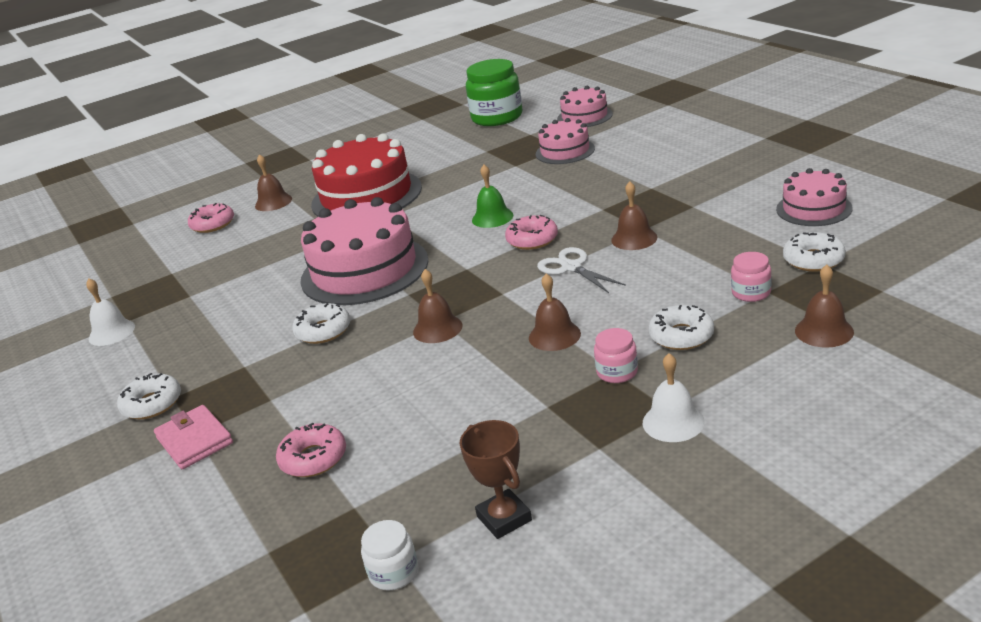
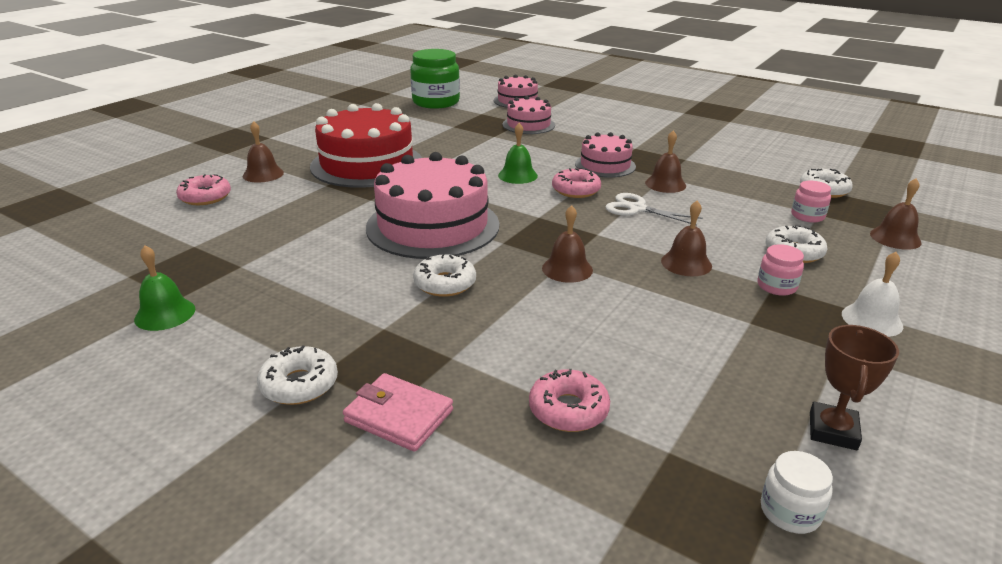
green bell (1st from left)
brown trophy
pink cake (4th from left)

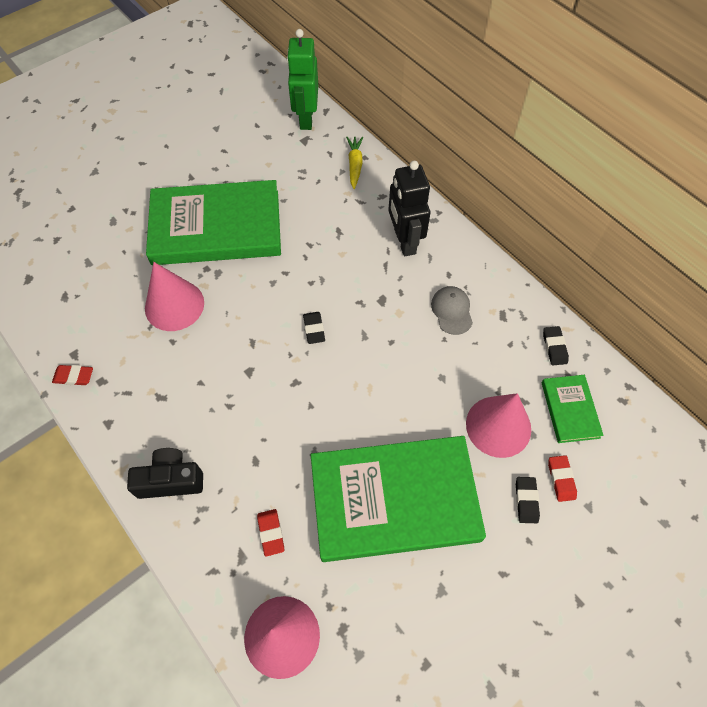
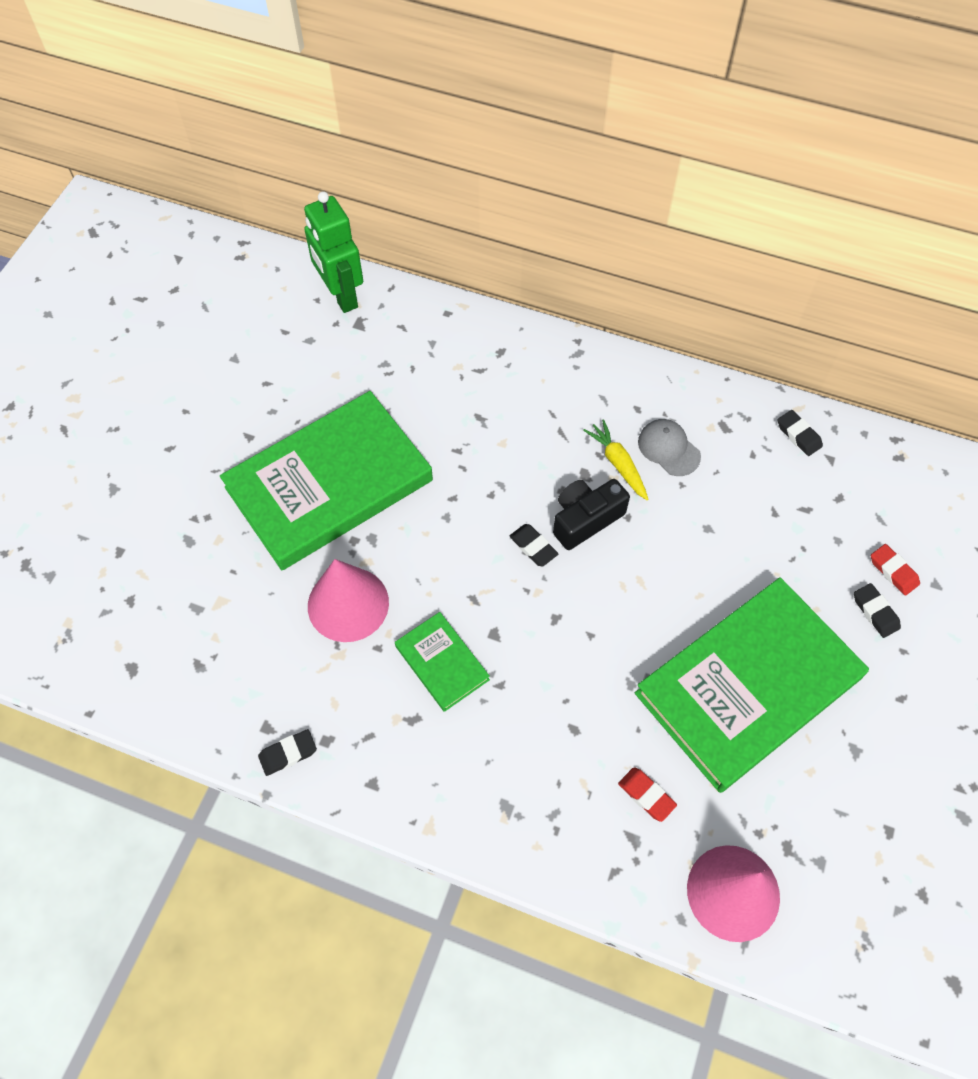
black eraser (1st from left)
black camera
yellow carrot
black robot
pink cone (3rd from left in the first image)
green book (2nd from left)

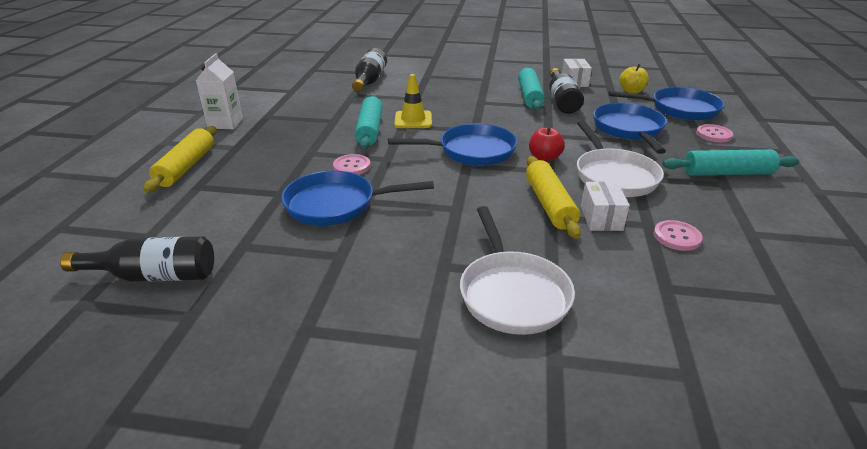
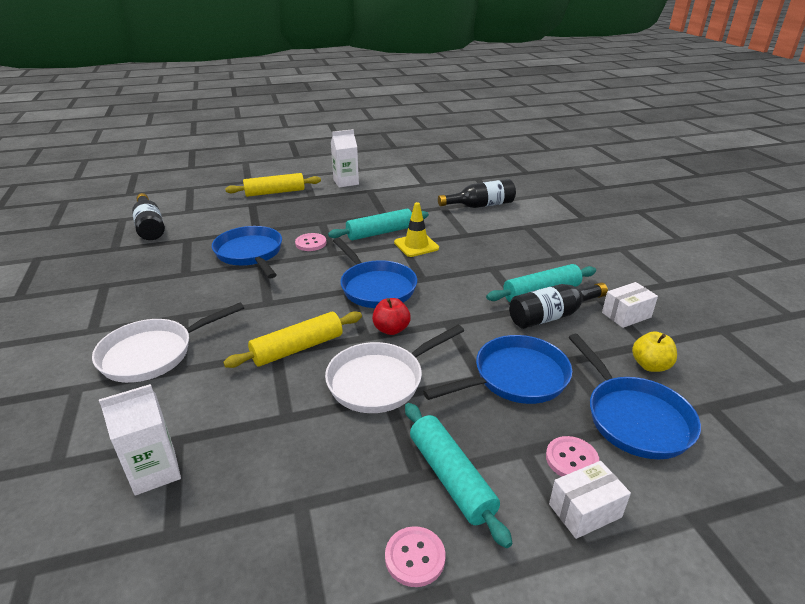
white box (1st from left)
pink button (2nd from left)
white carton (1st from left)

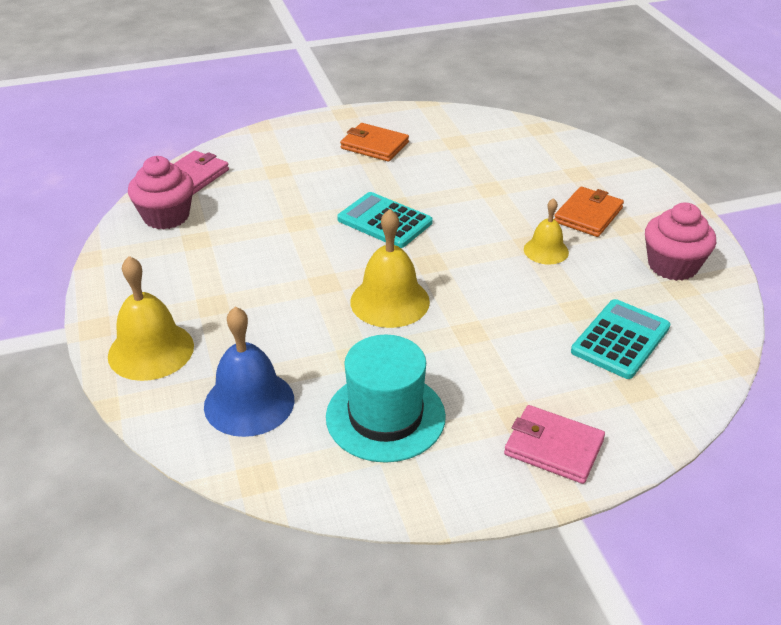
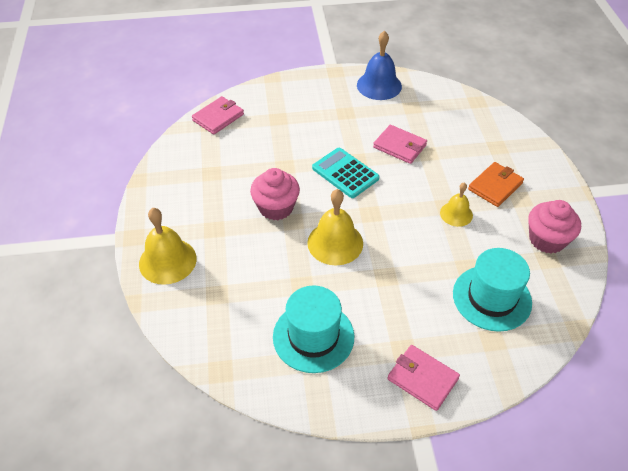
pink cupcake (1st from left)
blue bell
orange wallet (1st from left in the first image)
turquoise hat (2nd from left)
pink wallet (2nd from left)

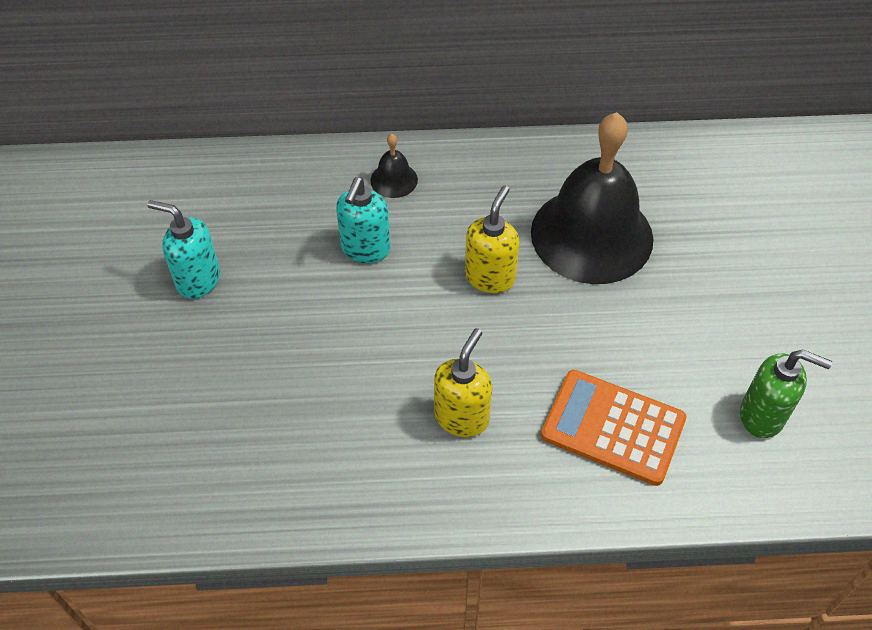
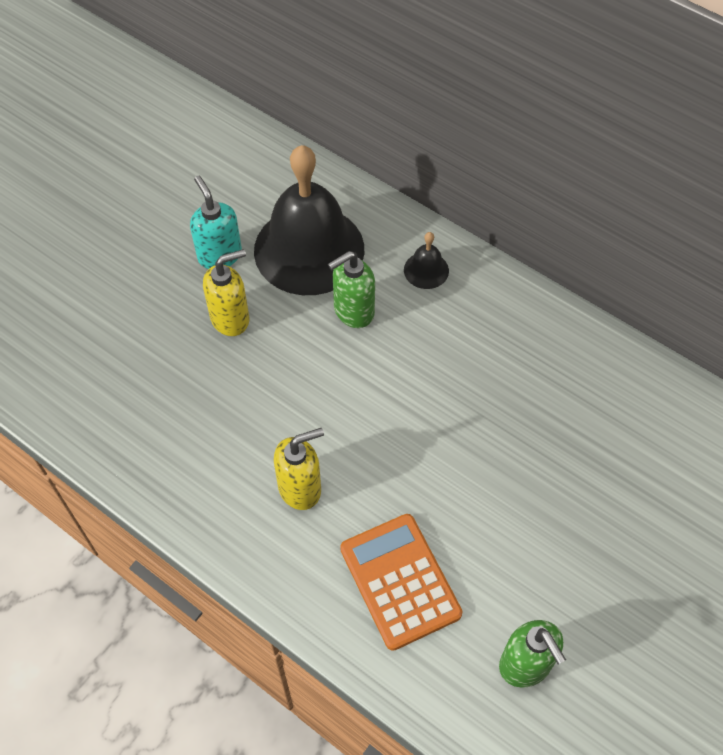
green soap dispenser (1st from left)
yellow soap dispenser (1st from left)
black bell (1st from left)

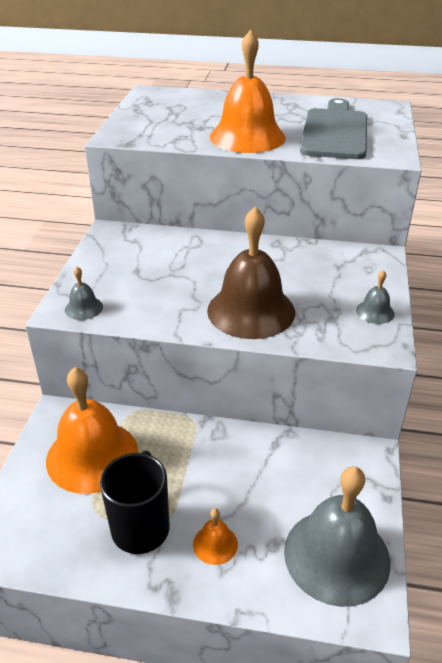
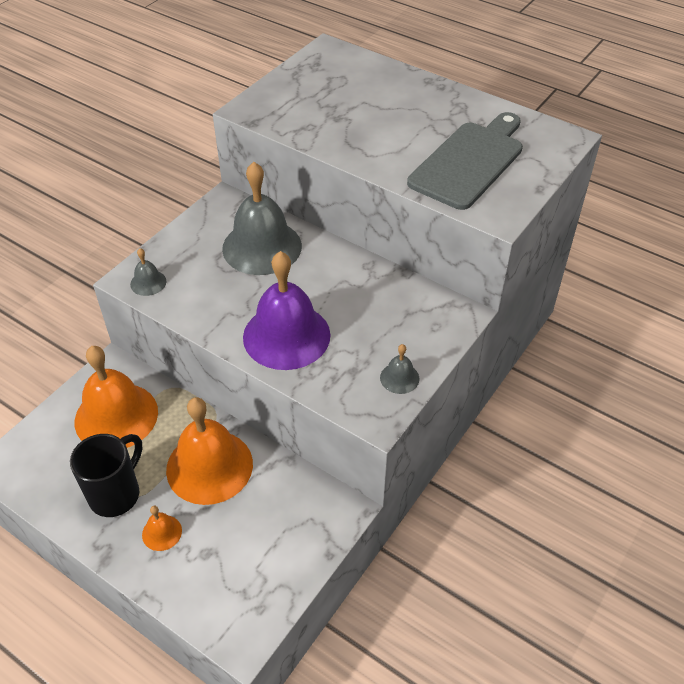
purple bell
orange bell (3rd from left)
grey bell (2nd from left)

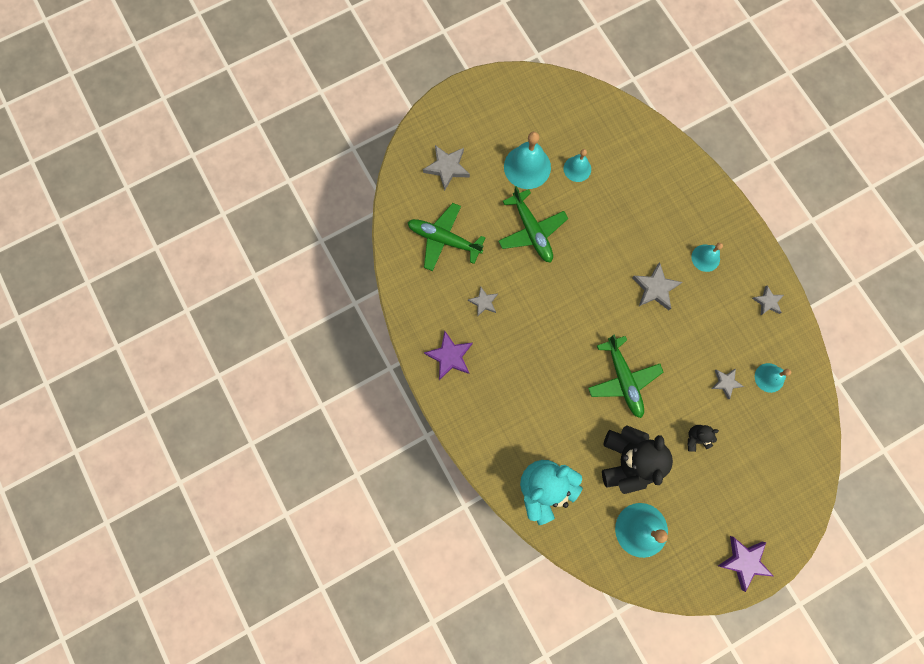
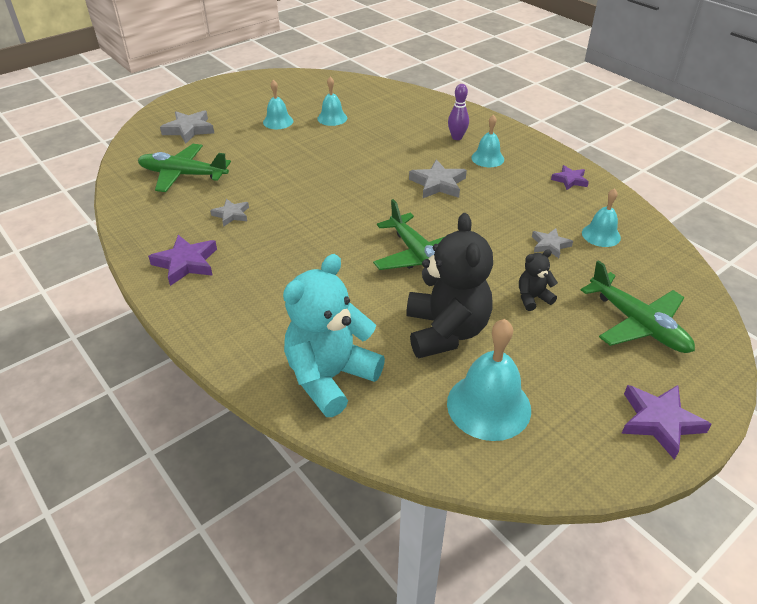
green plane (3rd from left)
turquoise bell (1st from left)
purple star (2nd from left)
purple bowling pin

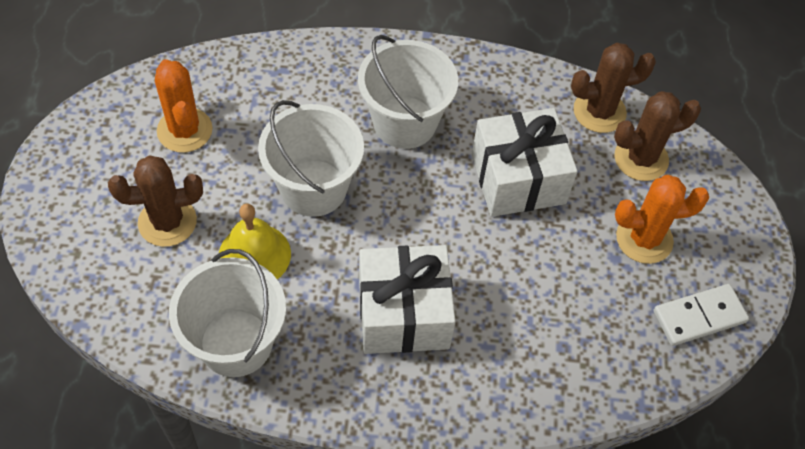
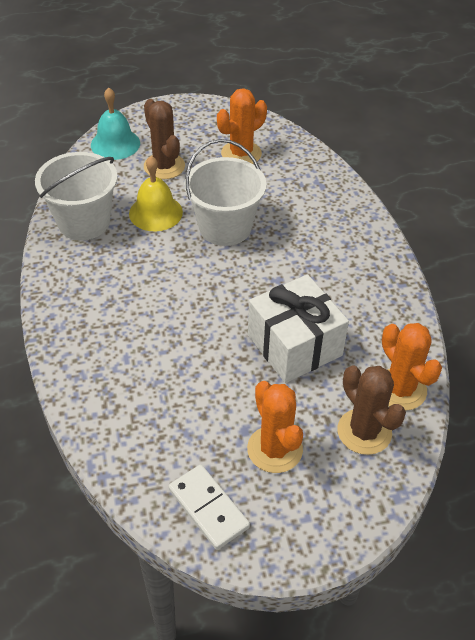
white bucket (3rd from left in the first image)
white gift (1st from left in the first image)
orange cactus (3rd from left)
turquoise bell

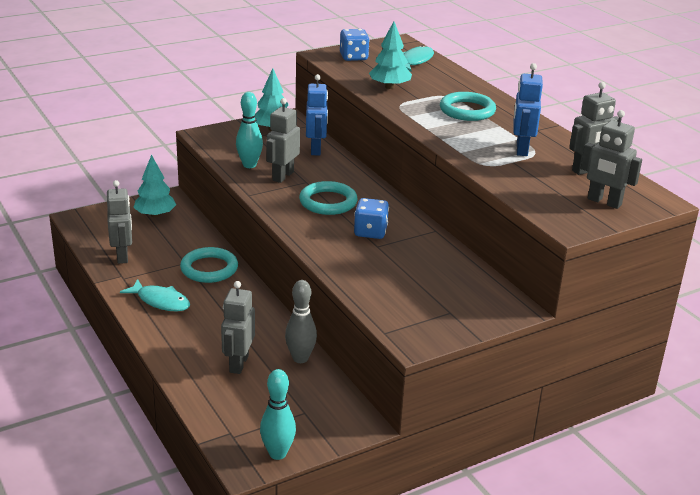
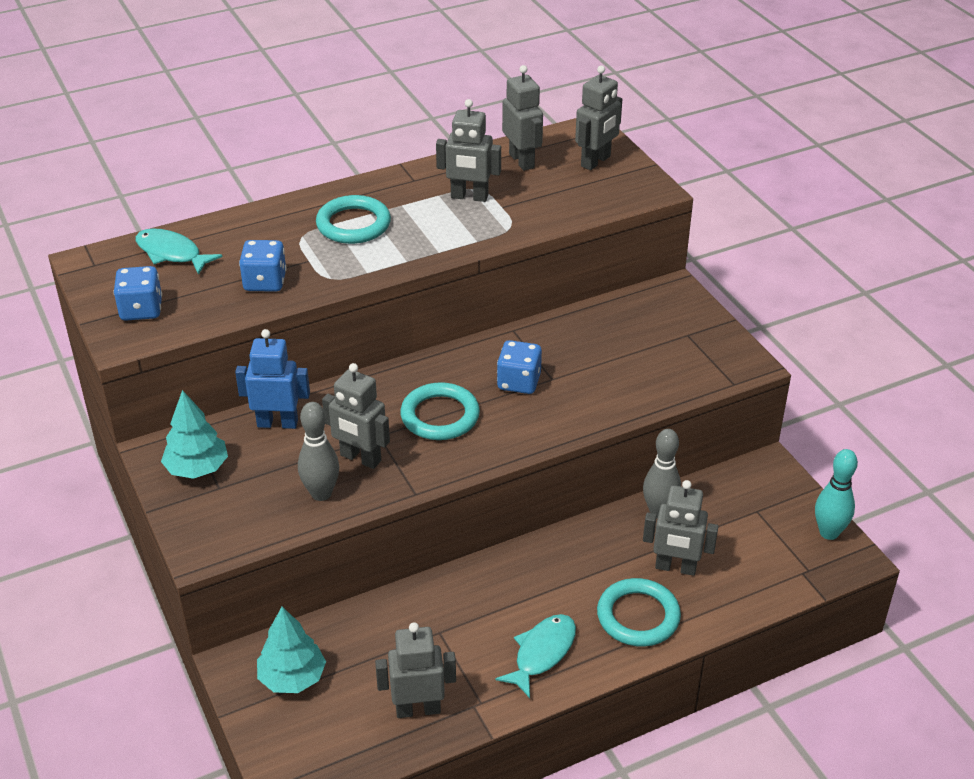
turquoise ring (3rd from left)
grey bowling pin (1st from left)
blue dice (2nd from left)
grey robot (3rd from left)

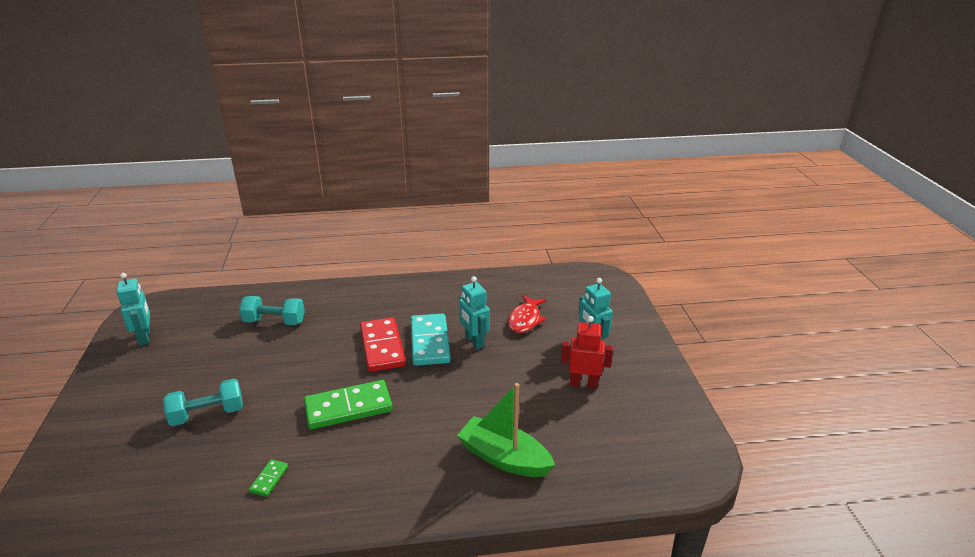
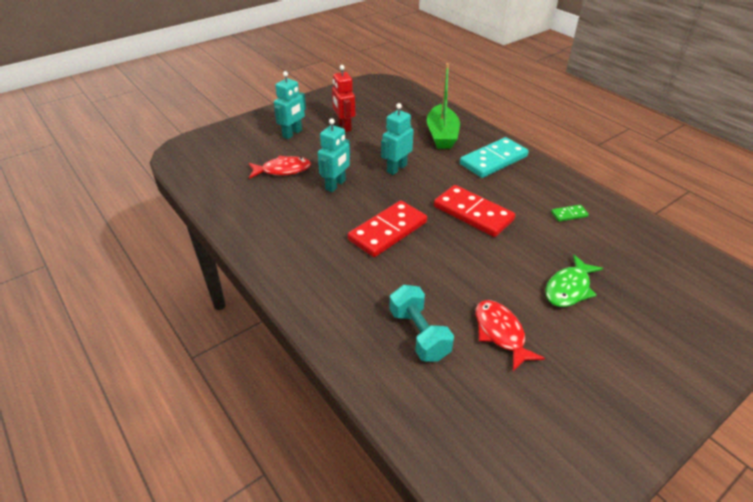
turquoise robot (3rd from left)
green fish
red domino (2nd from left)
turquoise domino
red fish (2nd from left)

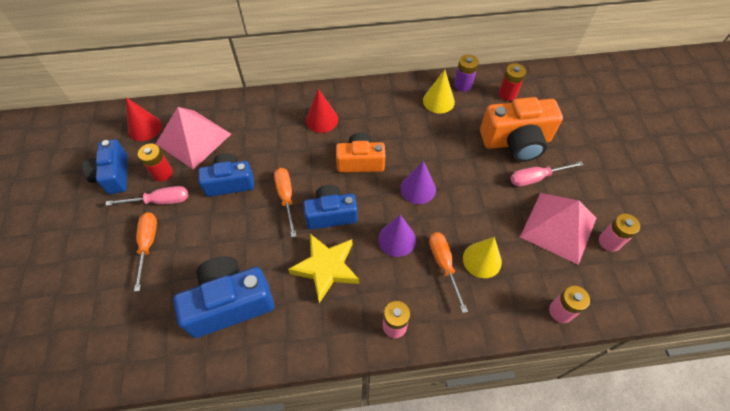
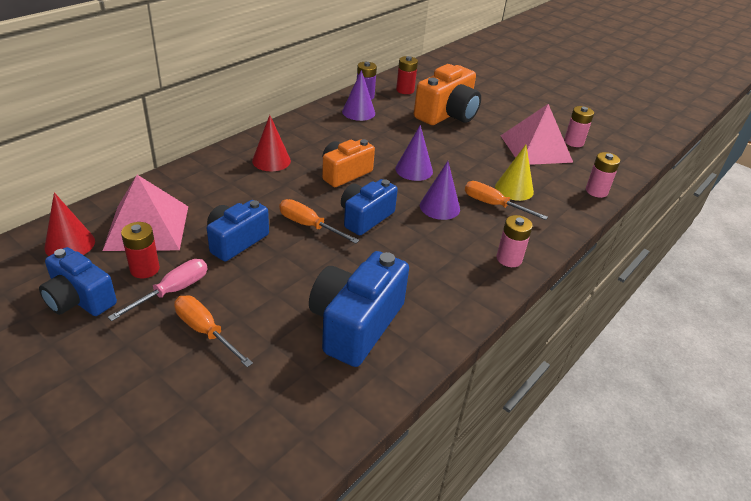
yellow star
purple cone (1st from left)
pink screwdriver (2nd from left in the first image)

